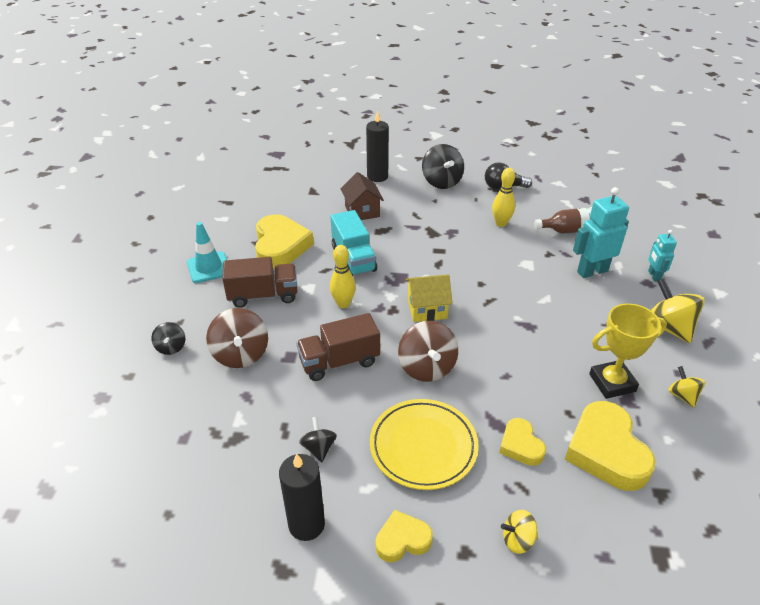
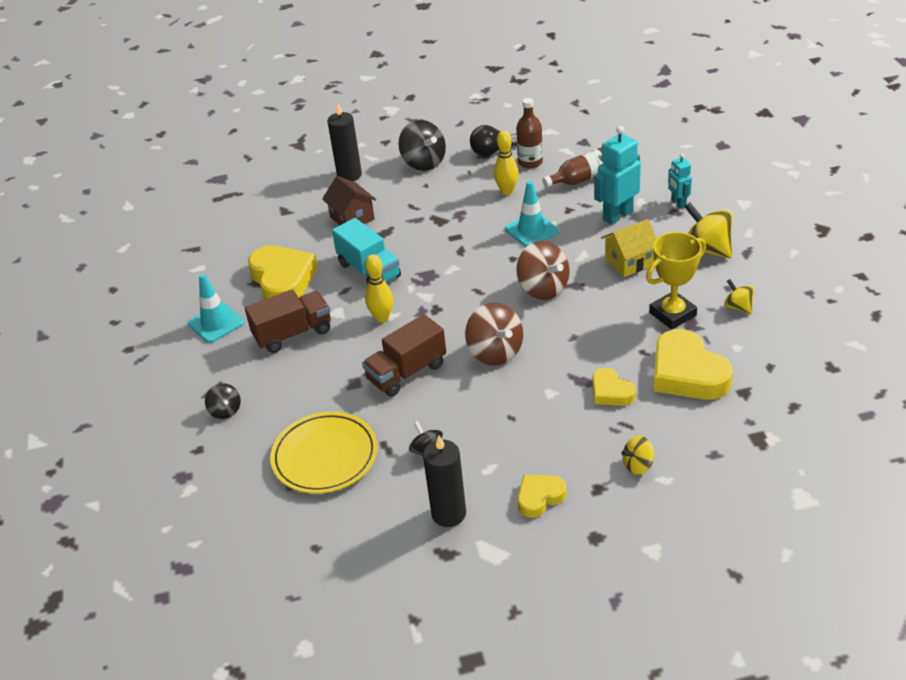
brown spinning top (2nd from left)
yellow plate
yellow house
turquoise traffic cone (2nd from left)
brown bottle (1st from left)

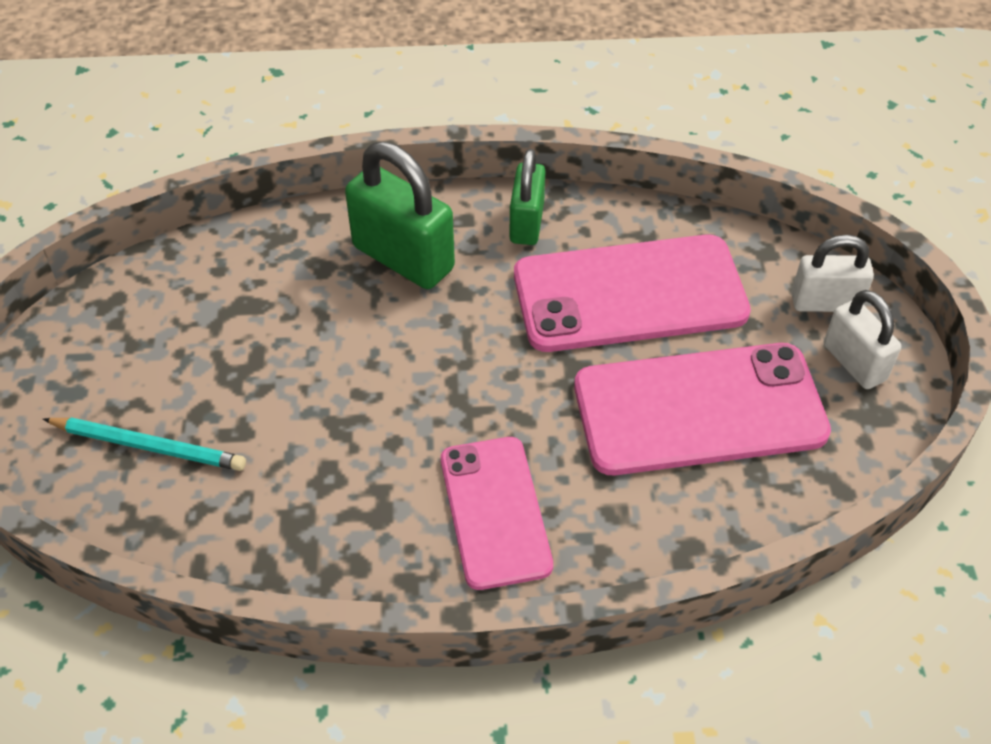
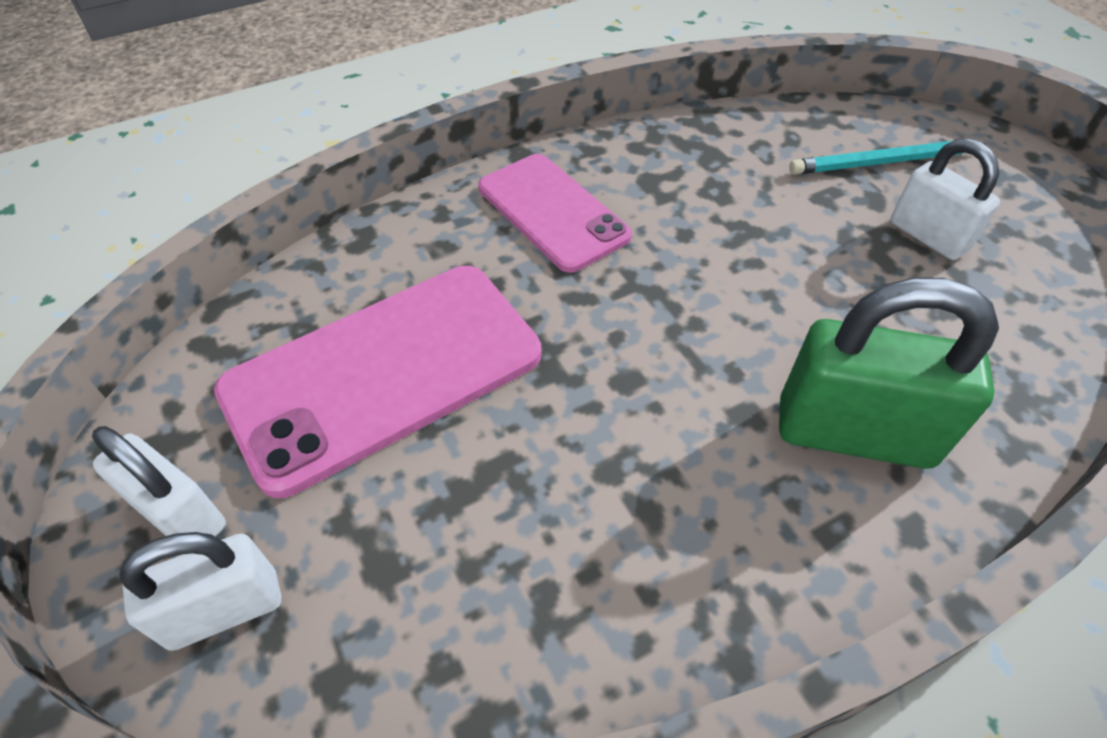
green padlock (2nd from left in the first image)
pink phone (2nd from left in the first image)
white padlock (3rd from left)

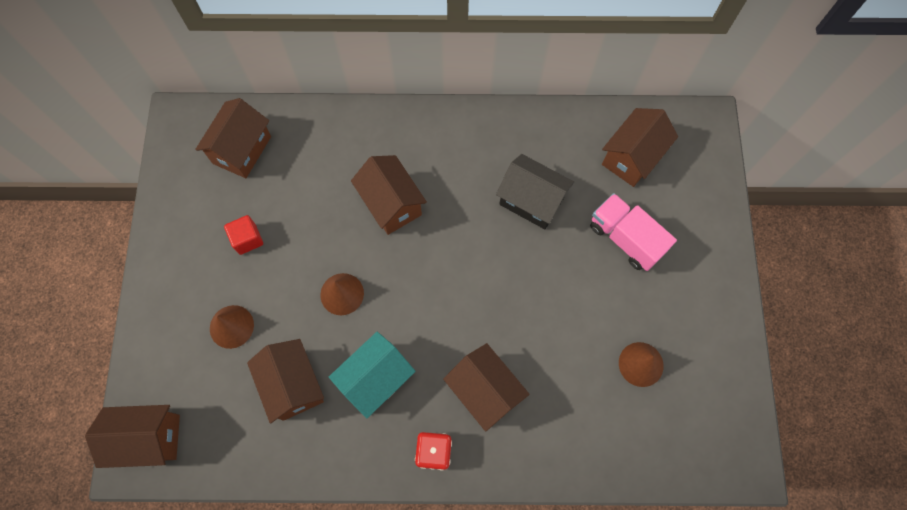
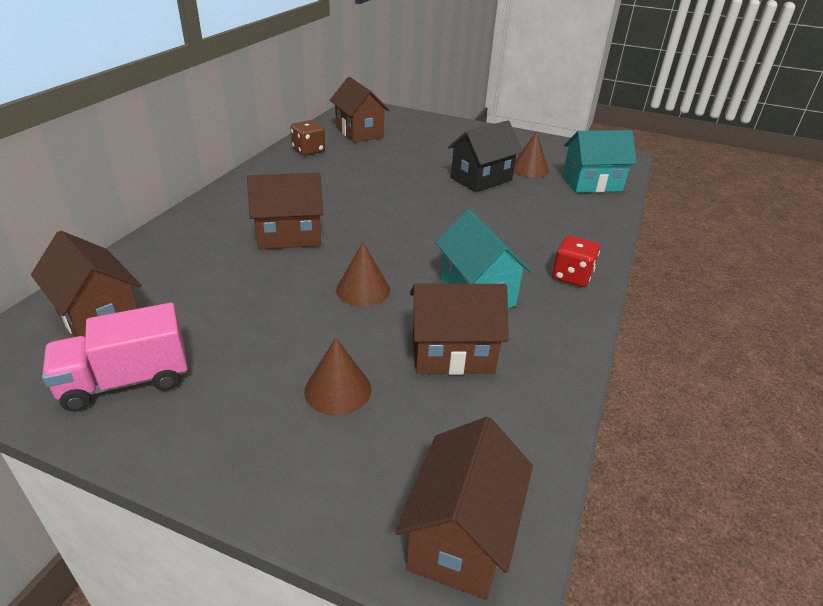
red cube
brown house (5th from left in the first image)
black house
pink truck
brown dice
turquoise house (2nd from left)

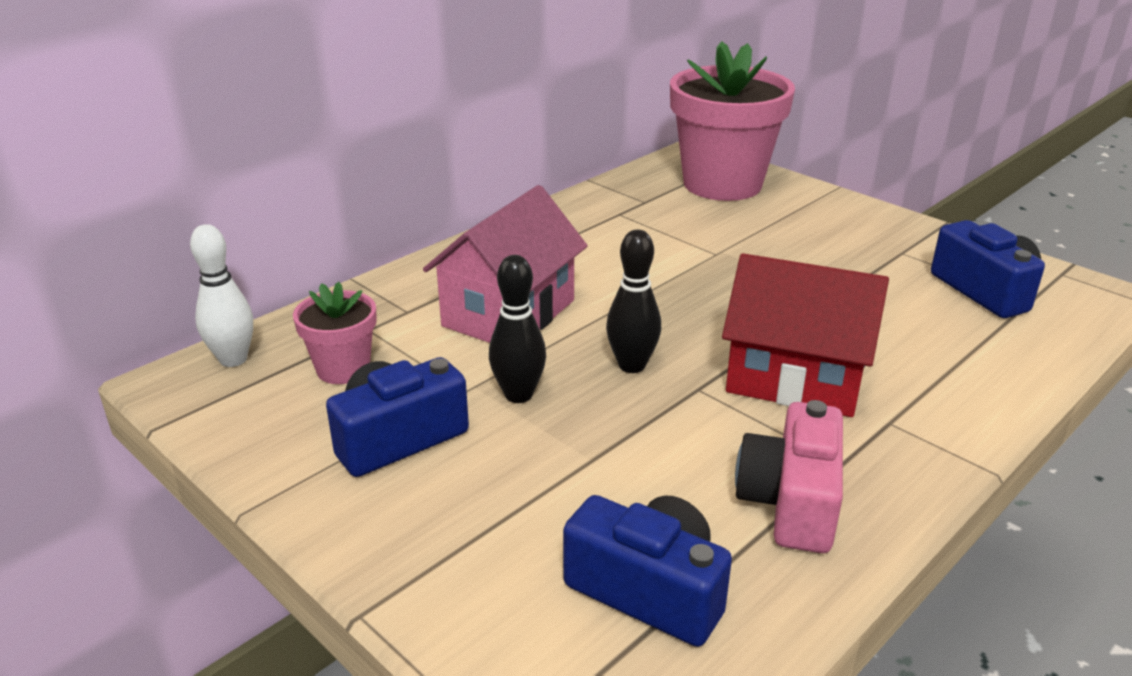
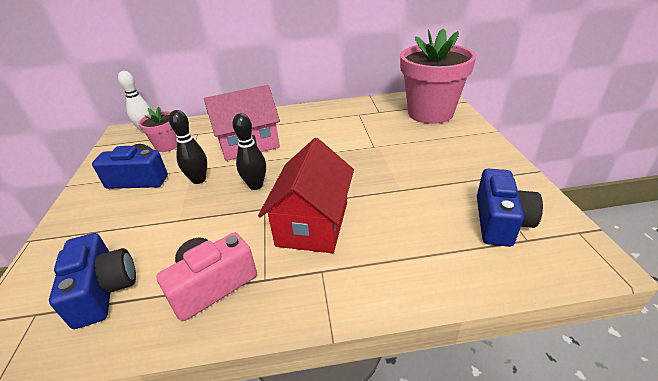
red house

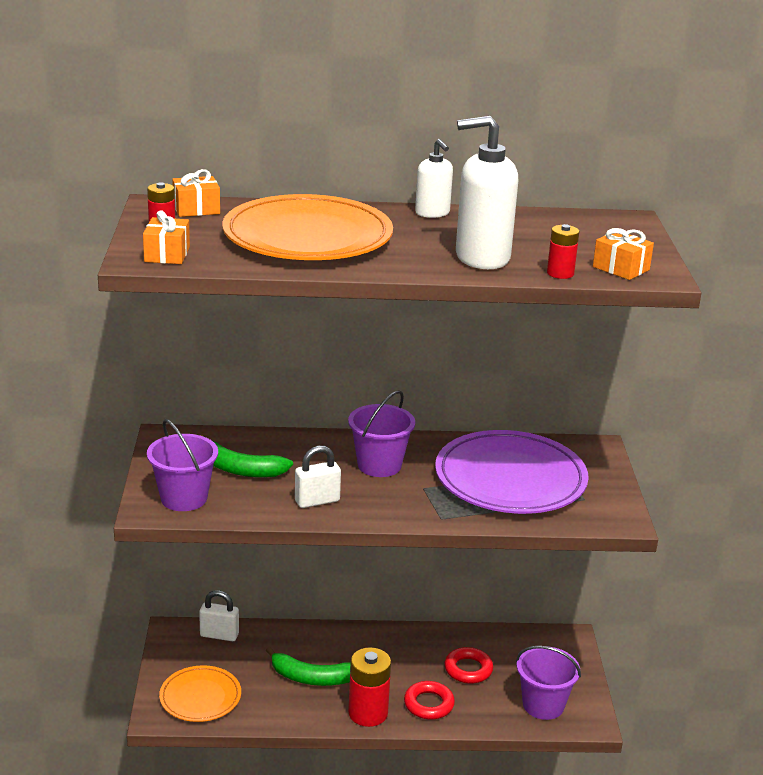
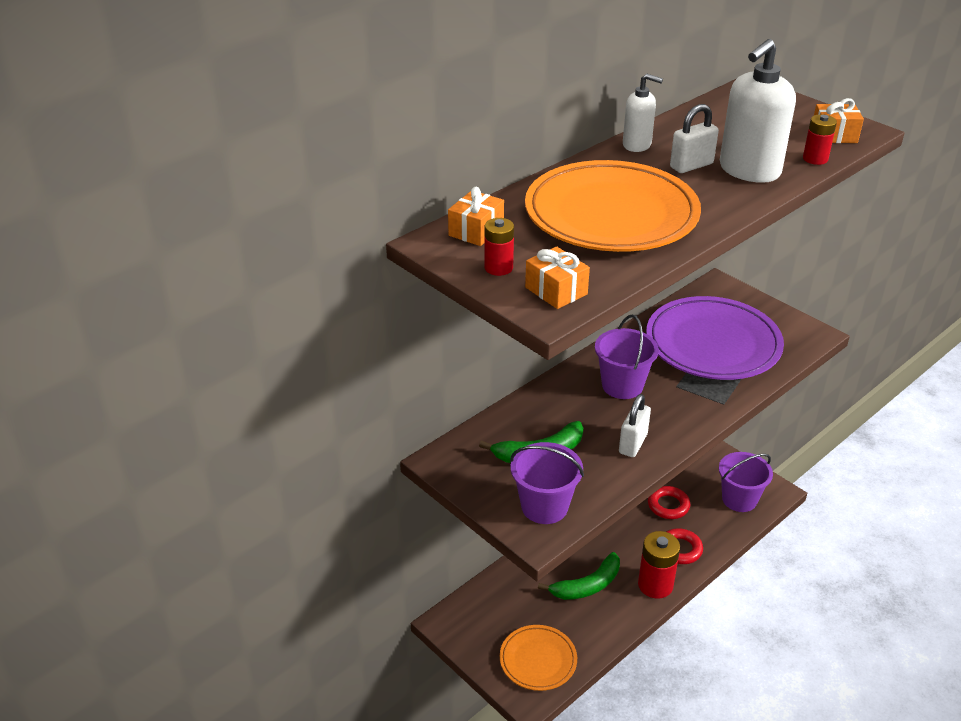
white padlock (2nd from left)

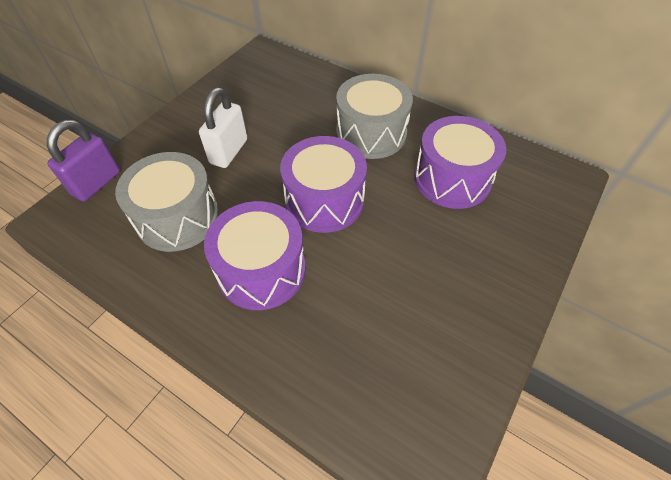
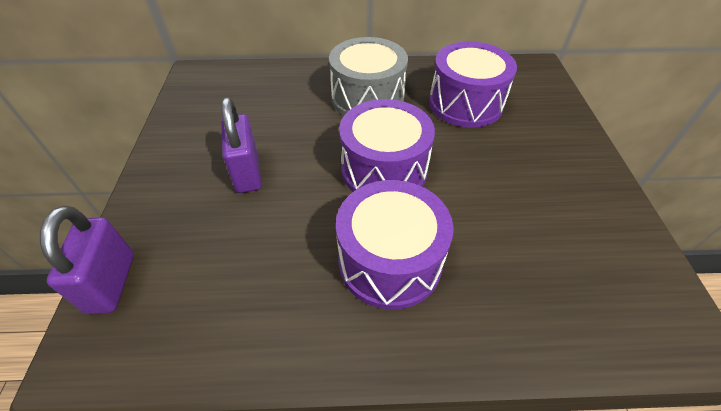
grey drum (1st from left in the first image)
purple padlock (2nd from left)

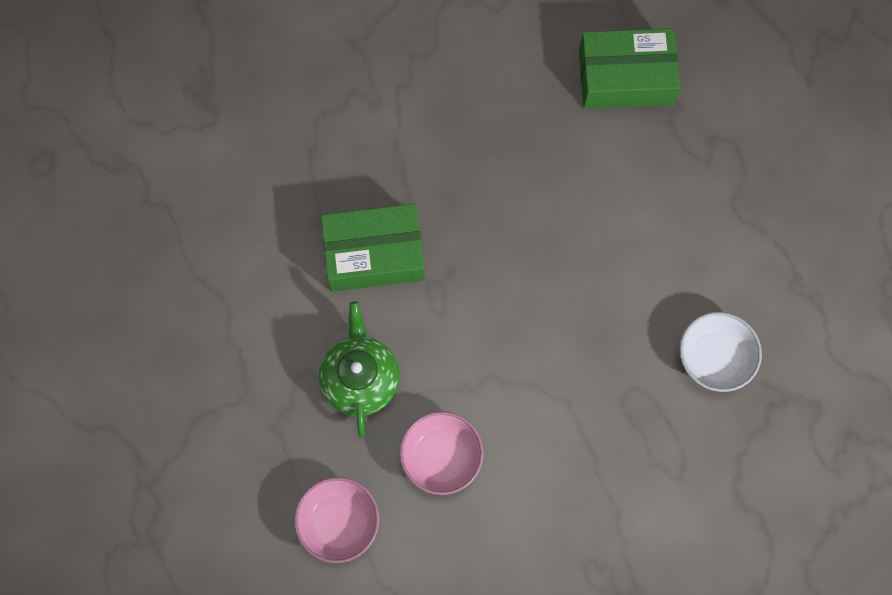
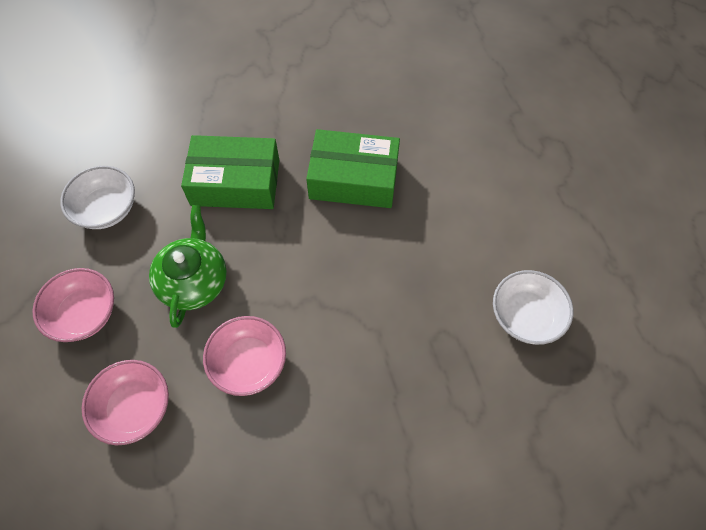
green box (2nd from left)
pink bowl (1st from left)
white bowl (1st from left)

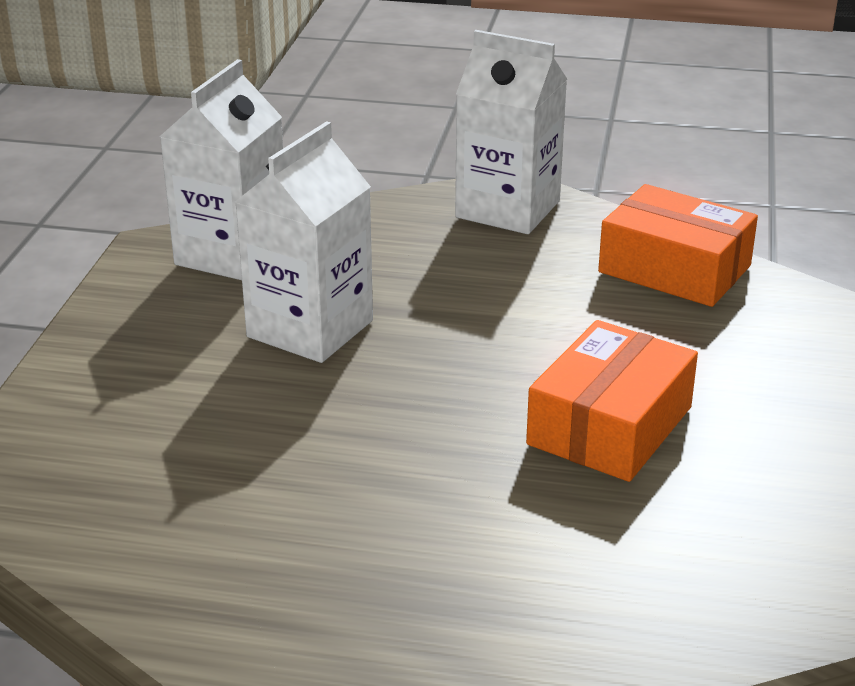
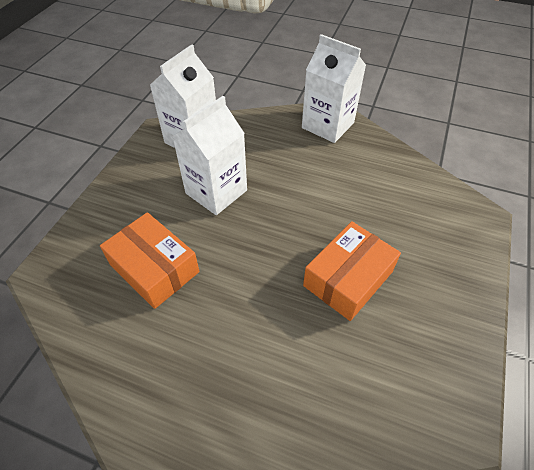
orange box (1st from left)

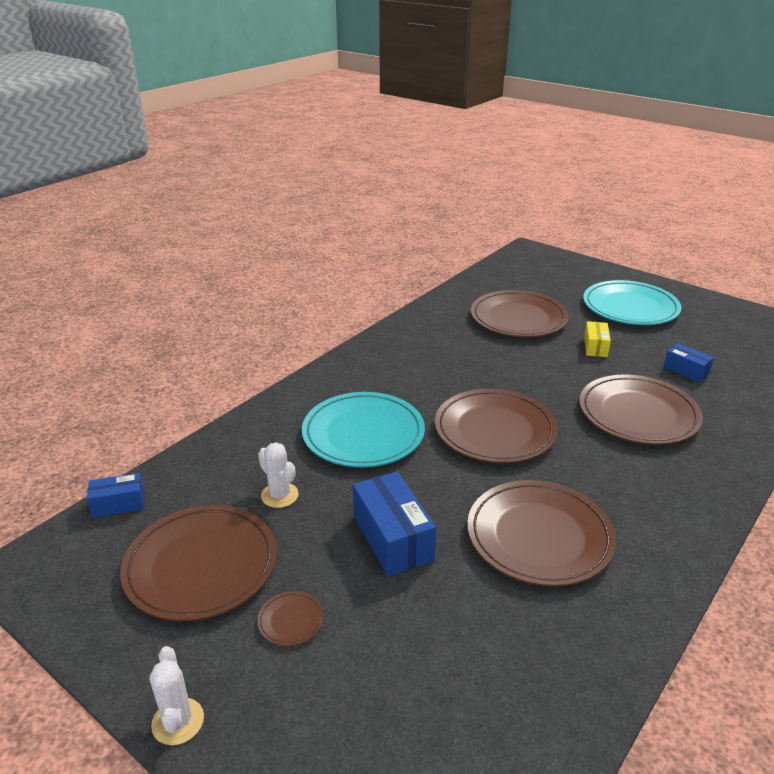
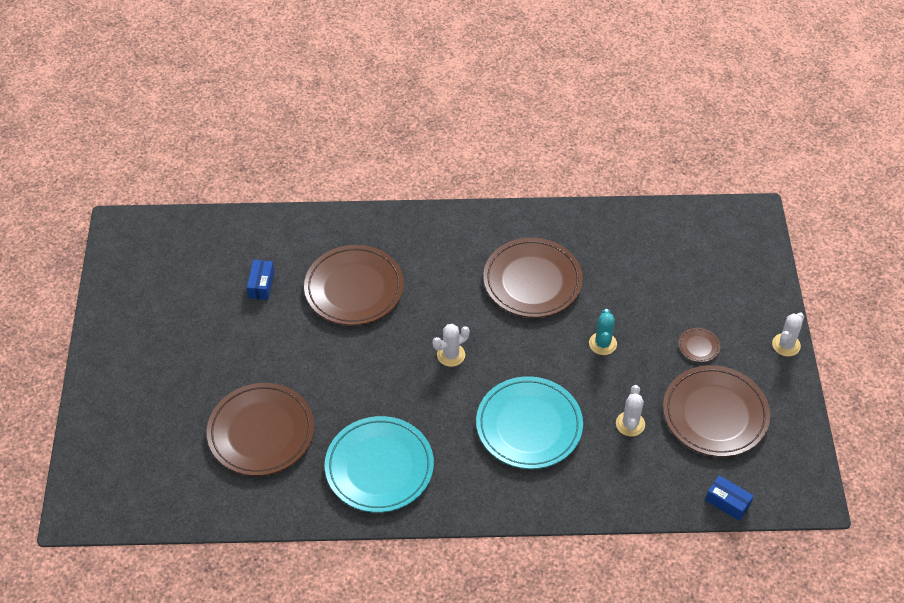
turquoise cactus
white cactus (1st from left)
turquoise plate (1st from left)
yellow box

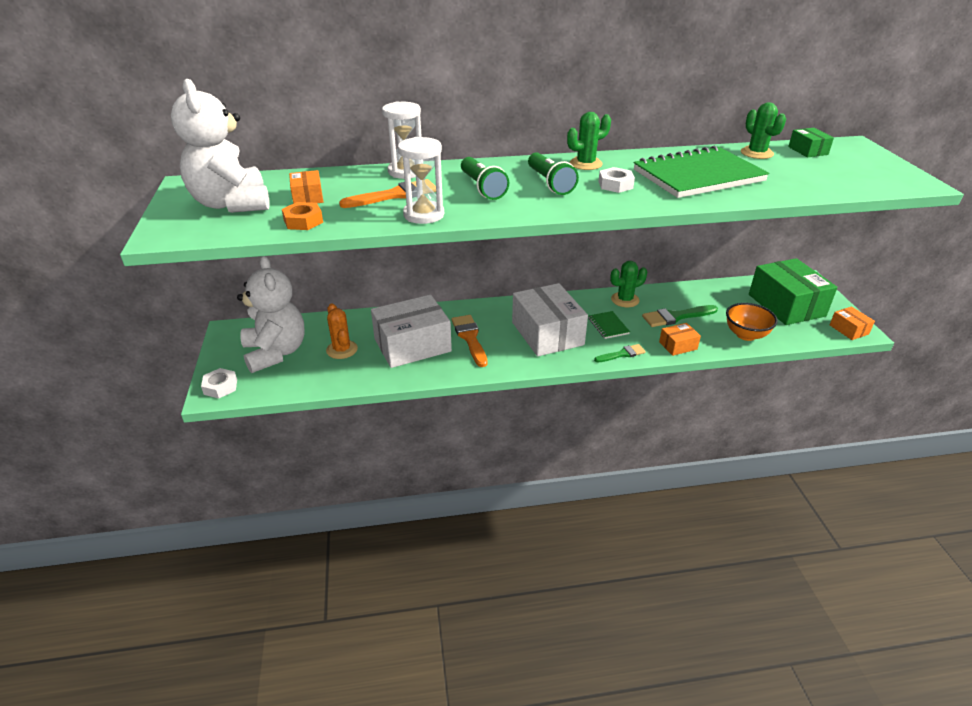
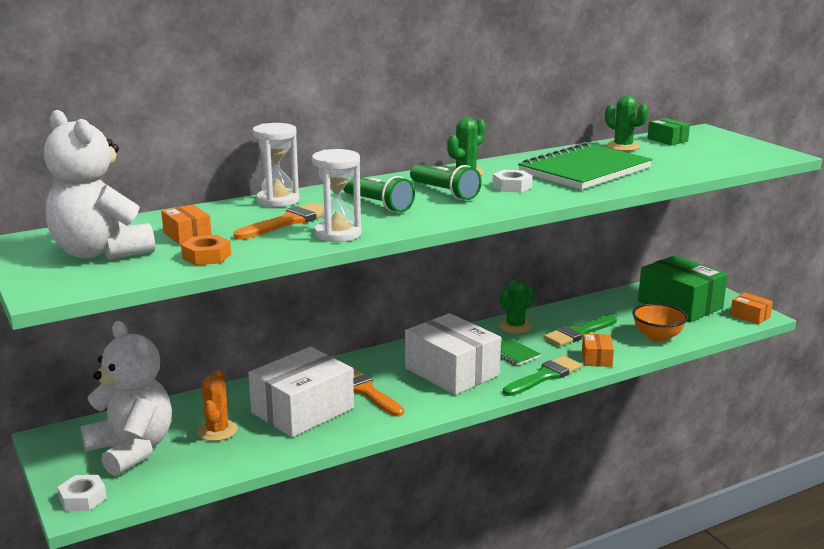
orange cactus
green brush (1st from left)
orange box (2nd from left)

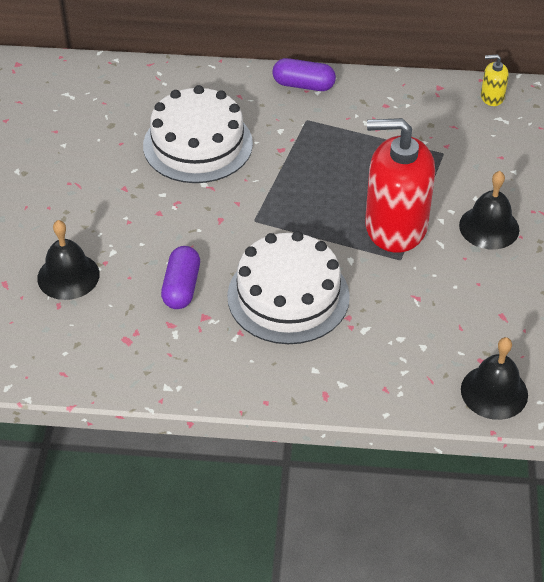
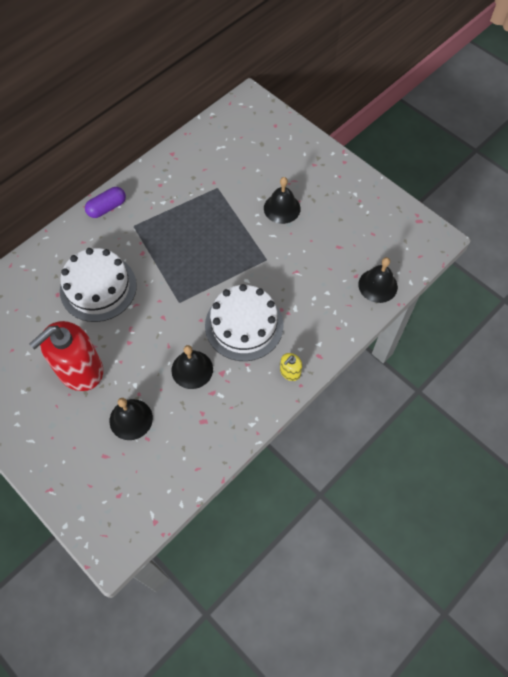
black bell (2nd from left)
red soap dispenser
yellow soap dispenser

